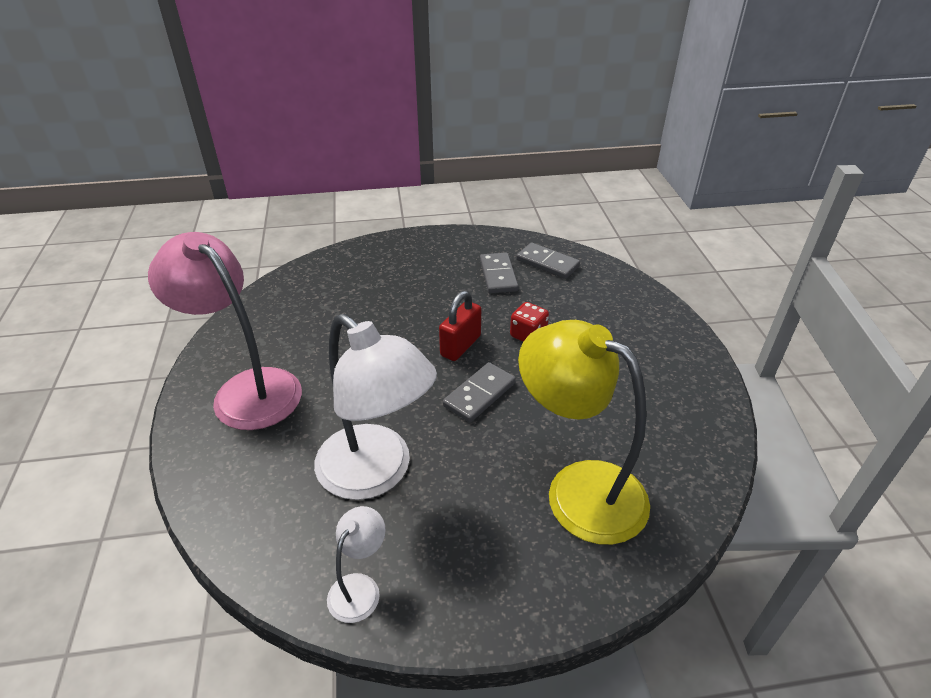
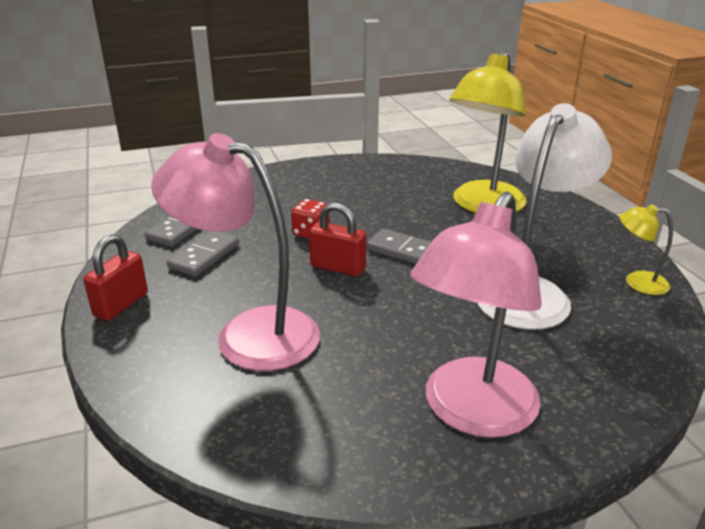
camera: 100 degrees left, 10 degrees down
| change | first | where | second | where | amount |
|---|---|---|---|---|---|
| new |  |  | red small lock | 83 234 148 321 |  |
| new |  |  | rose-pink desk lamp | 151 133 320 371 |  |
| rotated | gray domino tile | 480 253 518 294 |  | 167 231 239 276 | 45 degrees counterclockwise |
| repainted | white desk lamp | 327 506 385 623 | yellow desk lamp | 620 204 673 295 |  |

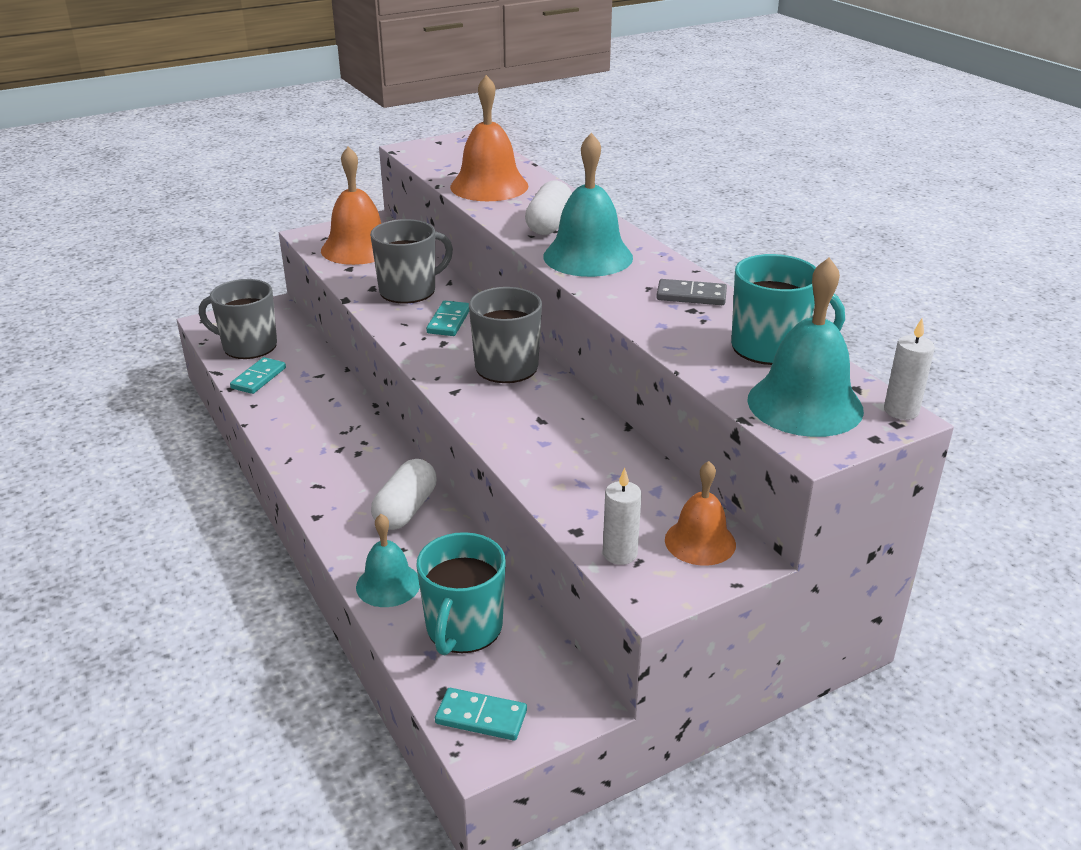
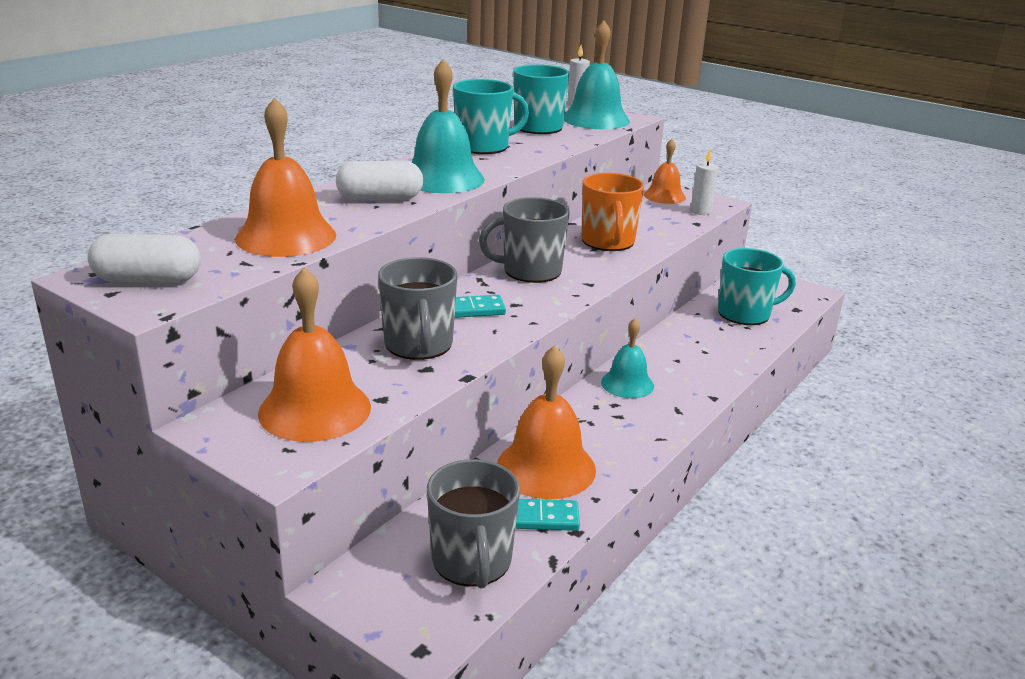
camera: 115 degrees left, 5 degrees down
| change | first | where | second | where | amount |
|---|---|---|---|---|---|
| shifted | white pill | 371 459 437 530 |  | 88 234 201 283 |  |
| rotated | gray coffee mug | 370 219 453 304 |  | 378 257 457 360 | 135 degrees counterclockwise |
| swapped | gray domino tile | 656 279 727 305 | aqua coffee mug | 453 79 529 154 |  |
| new |  |  | orange-coloured bell | 497 345 596 499 |  |
| new |  |  | orange-coloured coffee mug | 581 173 644 251 |  |
| shifted | aqua bell | 356 514 420 607 |  | 601 318 654 398 |  |
| gone | aqua domino tile | 435 688 527 741 |  |  |  |

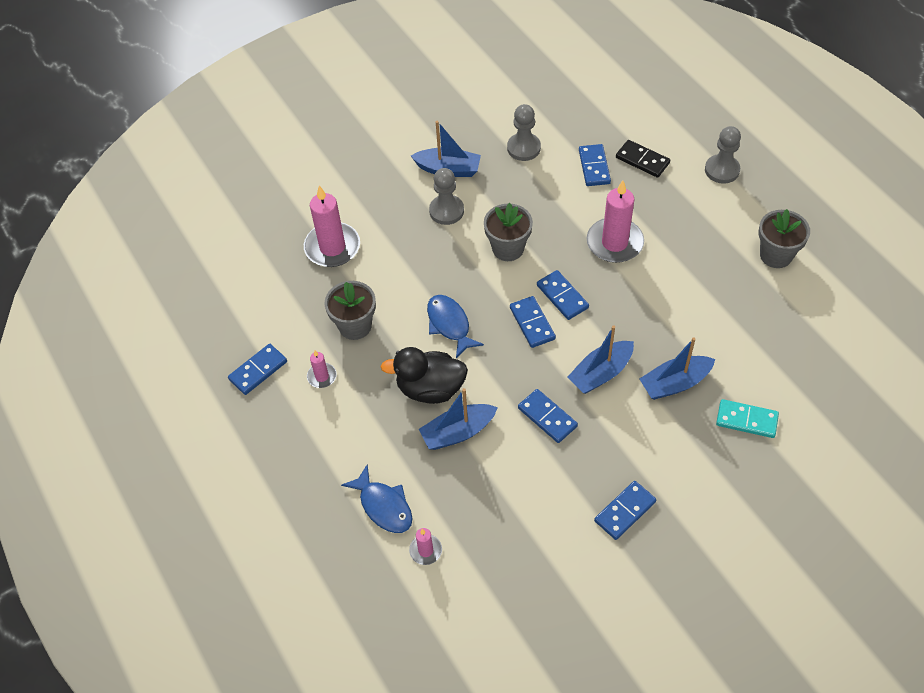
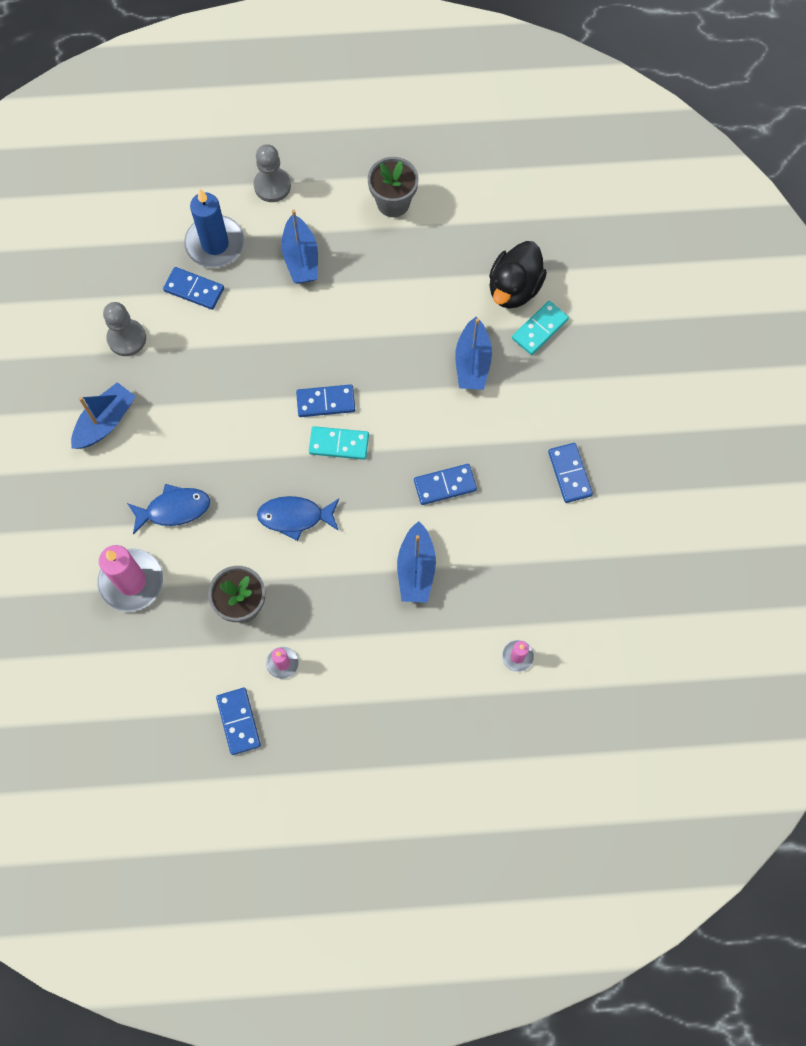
camera: 65 degrees left, 15 degrees up
| change | first | where | second | where | amount |
|---|---|---|---|---|---|
| shifted | blue toy fish | 341 465 413 533 |  | 127 484 210 535 |  |
| swapped | black domino tile | 616 140 670 178 | blue pillar candle | 184 189 244 268 |  |
| shifted | blue sailboat | 567 326 634 394 |  | 281 209 318 284 |  |
| repainted | blue domino tile | 510 296 556 348 | aqua domino tile | 309 426 369 460 |  |
| shifted | black duck | 381 347 468 404 |  | 489 241 547 309 |  |
| gone | gray game pawn | 429 168 464 225 |  |  |  |
| gone | gray flower pot | 484 203 533 261 |  |  |  |
| gone | rose-pink pillar candle | 587 180 644 263 |  |  |  |

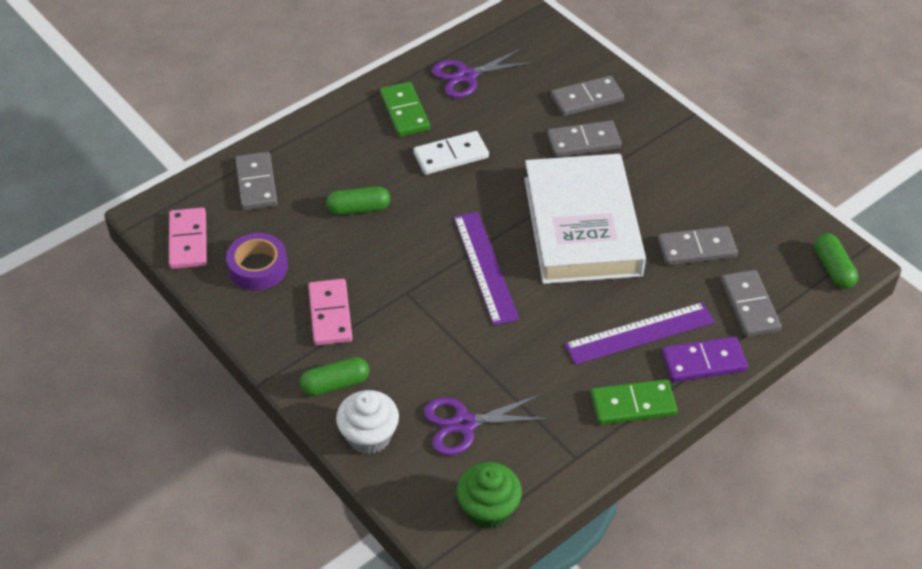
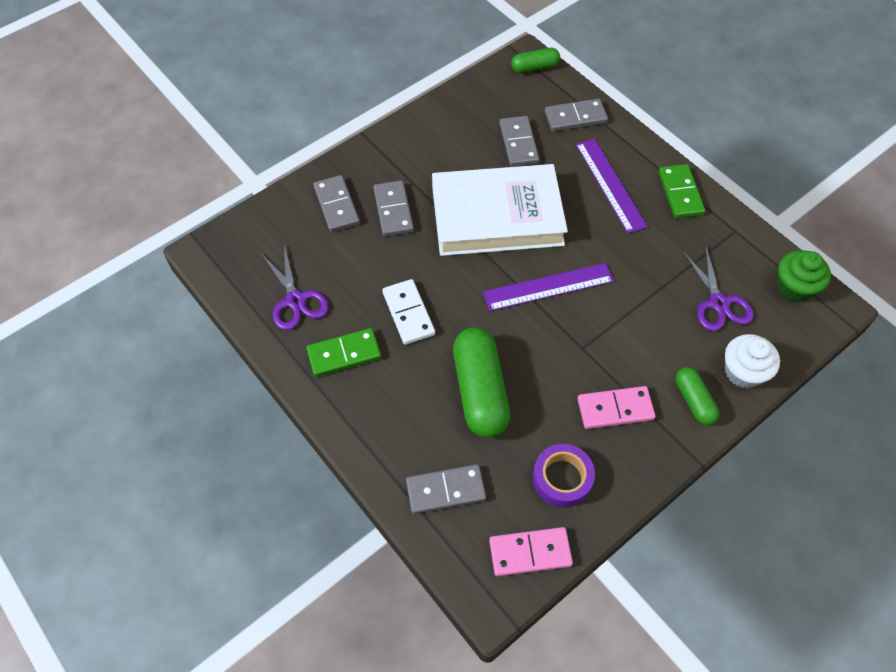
camera: 90 degrees left, 10 degrees up
| change | first | where | second | where | amount |
|---|---|---|---|---|---|
| scaled | leaf-green pill | 326 187 390 215 |  | 453 327 510 438 | x1.84 |
| gone | purple domino tile | 662 337 748 382 |  |  |  |

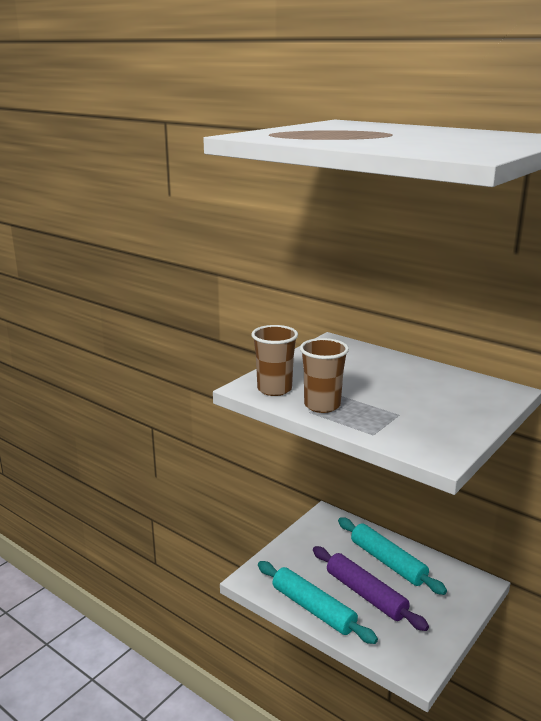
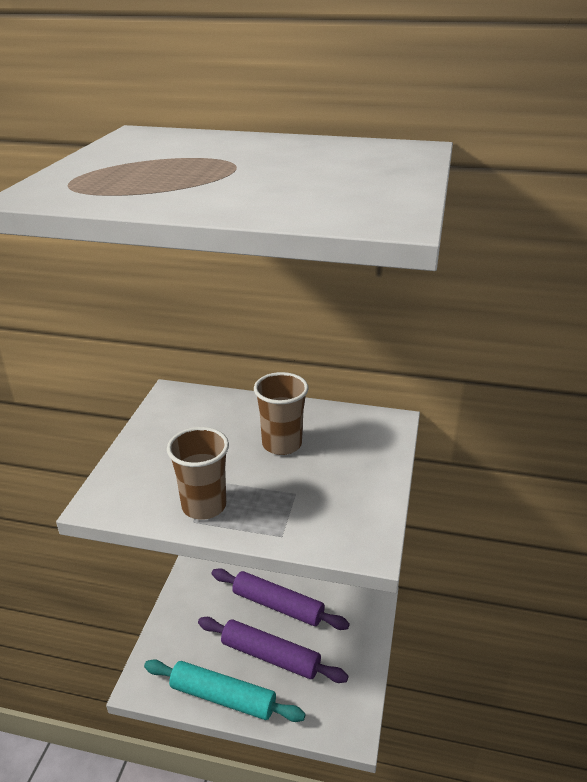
camera: 25 degrees left, 10 degrees up
| change | first | where | second | where | amount |
|---|---|---|---|---|---|
| repainted | aqua pastry roller | 338 517 447 595 | purple pastry roller | 211 568 350 630 |  |
| shifted | brown tumbler | 251 325 298 396 |  | 254 372 309 455 |  |

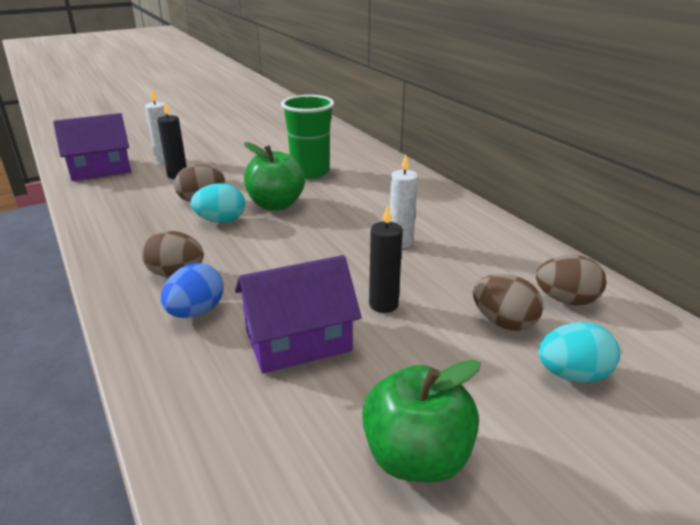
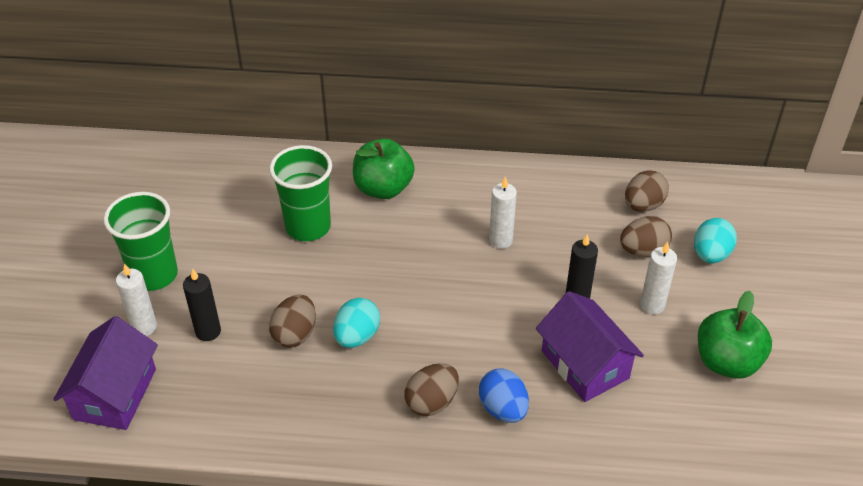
camera: 55 degrees left, 15 degrees up
| change | first | where | second | where | amount |
|---|---|---|---|---|---|
| new |  |  | leaf-green tumbler | 103 192 178 291 |  |
| shifted | leaf-green apple | 244 142 305 211 |  | 353 139 415 199 |  |
| rotated | purple house | 235 255 362 374 |  | 536 291 644 402 | 45 degrees counterclockwise |
| new |  |  | white pillar candle | 640 242 677 314 |  |

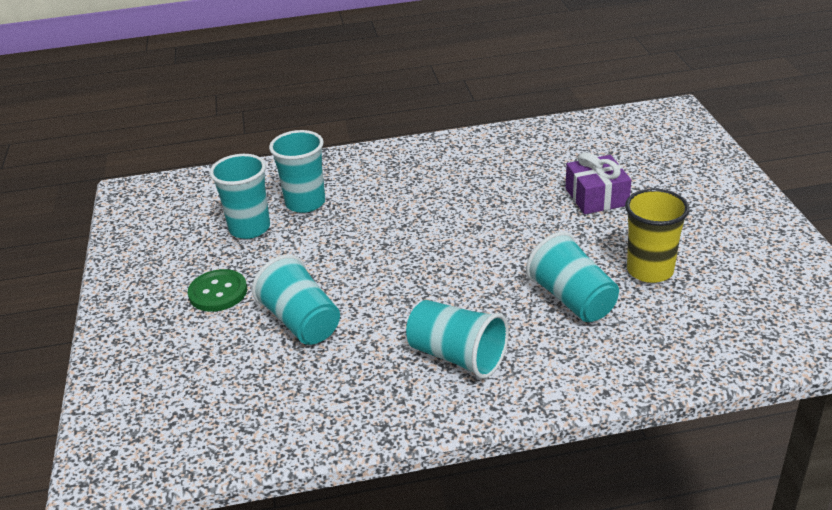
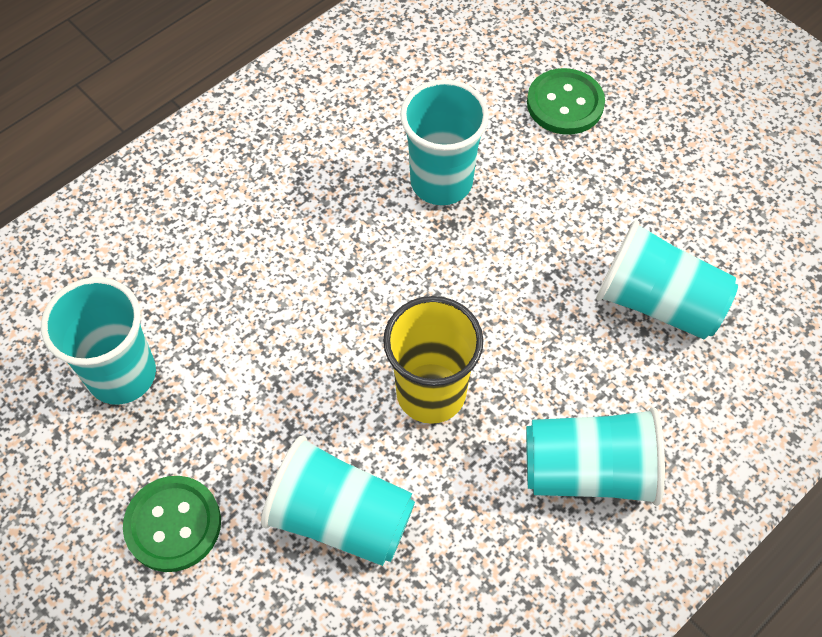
camera: 35 degrees left, 25 degrees up
| change | first | where | second | where | amount |
|---|---|---|---|---|---|
| shifted | yellow tumbler | 625 189 689 283 |  | 383 296 484 424 |  |
| shifted | aqua tumbler | 269 130 325 213 |  | 400 79 489 205 |  |
| swapped | purple wrapped gift | 566 152 631 214 | leaf-green sewing button | 527 68 605 135 |  |

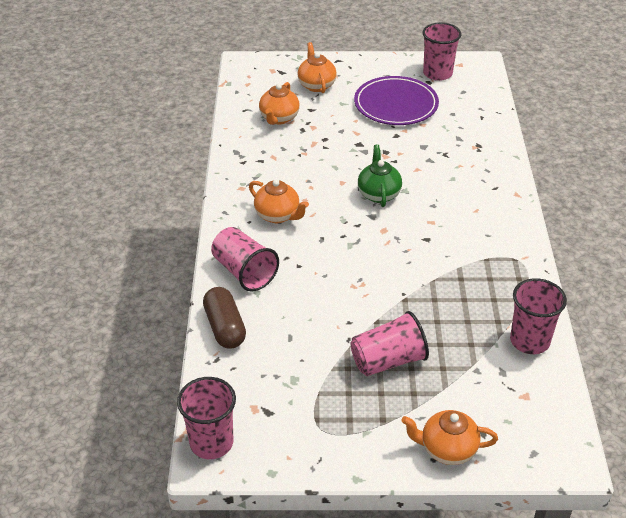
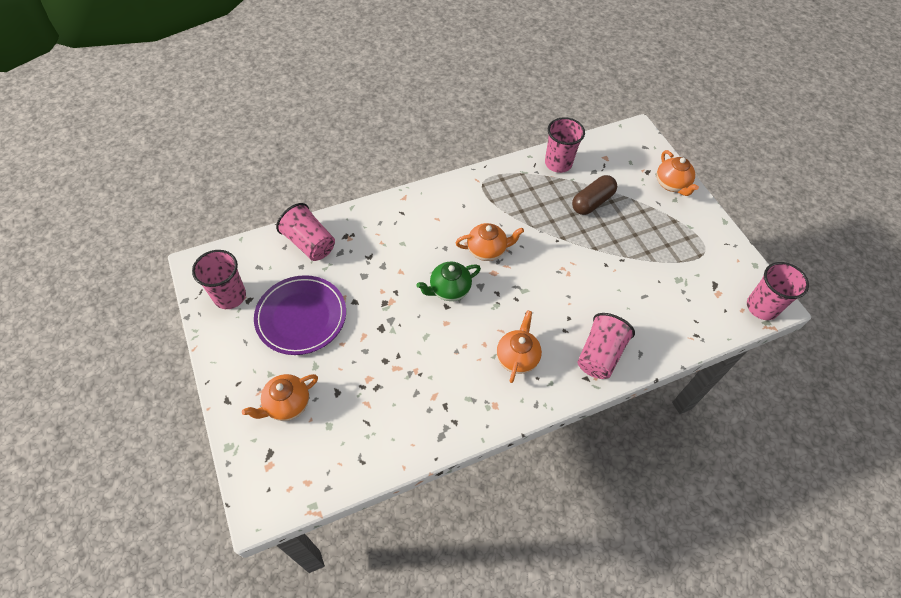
camera: 115 degrees left, 15 degrees up
| change | first | where | second | where | amount |
|---|---|---|---|---|---|
| shifted | rose-pink tumbler | 351 311 429 376 |  | 276 203 335 261 |  |
| shifted | orange-coloured teapot | 259 82 300 125 |  | 455 223 524 261 |  |
| shifted | brown pill | 203 287 246 349 |  | 572 175 617 215 |  |

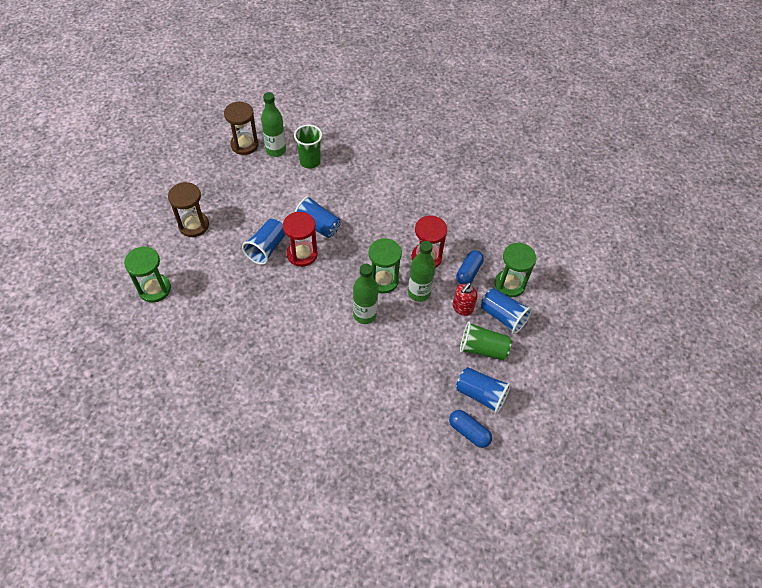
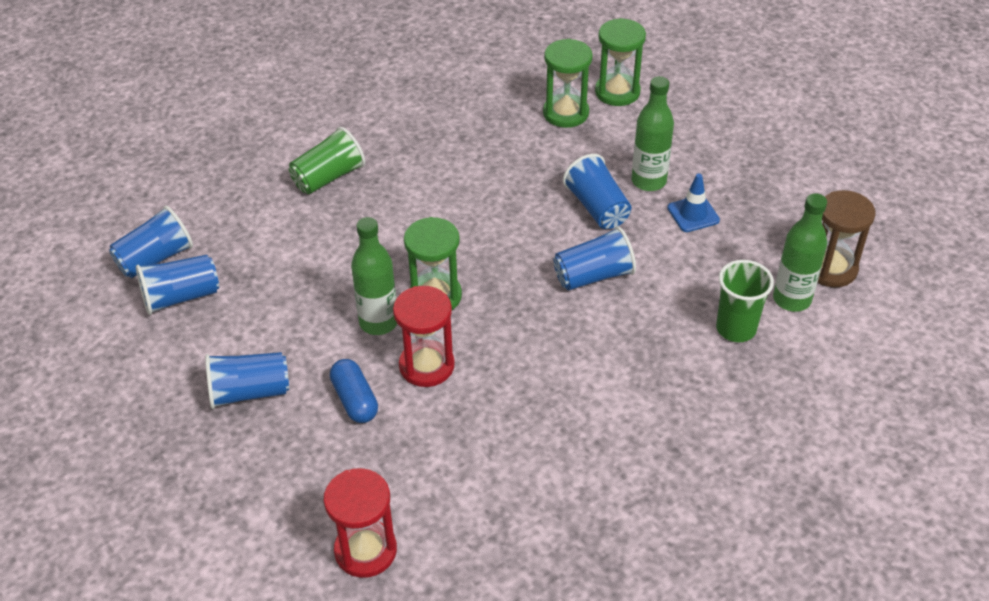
camera: 130 degrees right, 10 degrees down
| change | first | where | second | where | amount |
|---|---|---|---|---|---|
| swapped | blue pill | 449 410 492 448 | blue tumbler | 109 206 193 278 |  |
| shifted | leaf-green tumbler | 460 321 512 361 |  | 289 127 365 194 |  |
| shifted | red sandglass | 283 212 318 267 |  | 324 468 397 578 |  |
| shifted | leaf-green sandglass | 495 243 536 297 |  | 543 39 593 128 |  |
| shifted | leaf-green drink bottle | 353 264 378 324 |  | 632 76 674 191 |  |
| new |  |  | blue safety cone | 667 174 720 232 |  |
| gone | brown sandglass | 168 182 209 237 |  |  |  |
| gone | red soap dispenser | 452 283 478 316 |  |  |  |

